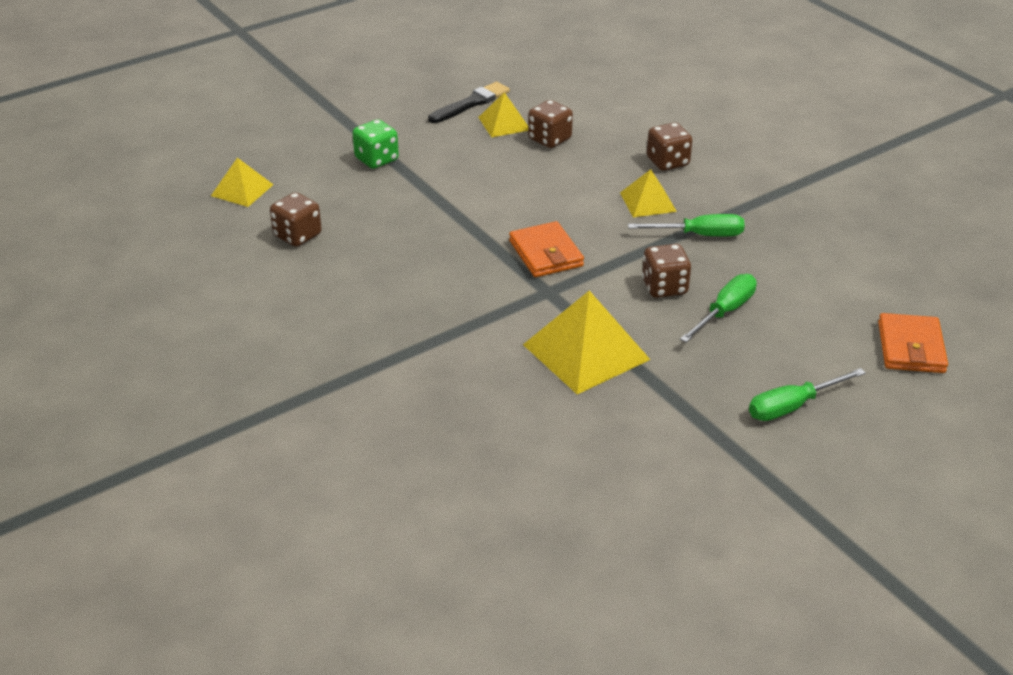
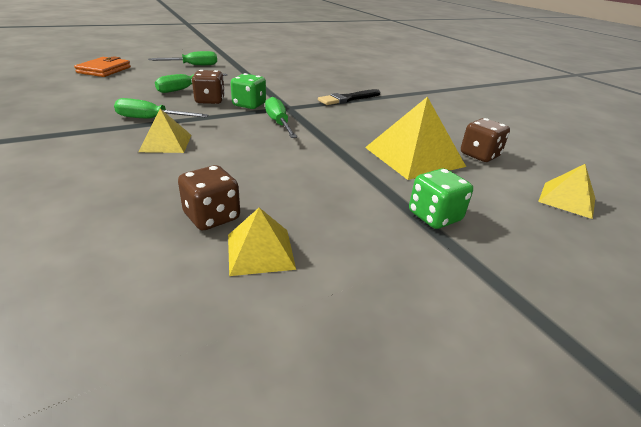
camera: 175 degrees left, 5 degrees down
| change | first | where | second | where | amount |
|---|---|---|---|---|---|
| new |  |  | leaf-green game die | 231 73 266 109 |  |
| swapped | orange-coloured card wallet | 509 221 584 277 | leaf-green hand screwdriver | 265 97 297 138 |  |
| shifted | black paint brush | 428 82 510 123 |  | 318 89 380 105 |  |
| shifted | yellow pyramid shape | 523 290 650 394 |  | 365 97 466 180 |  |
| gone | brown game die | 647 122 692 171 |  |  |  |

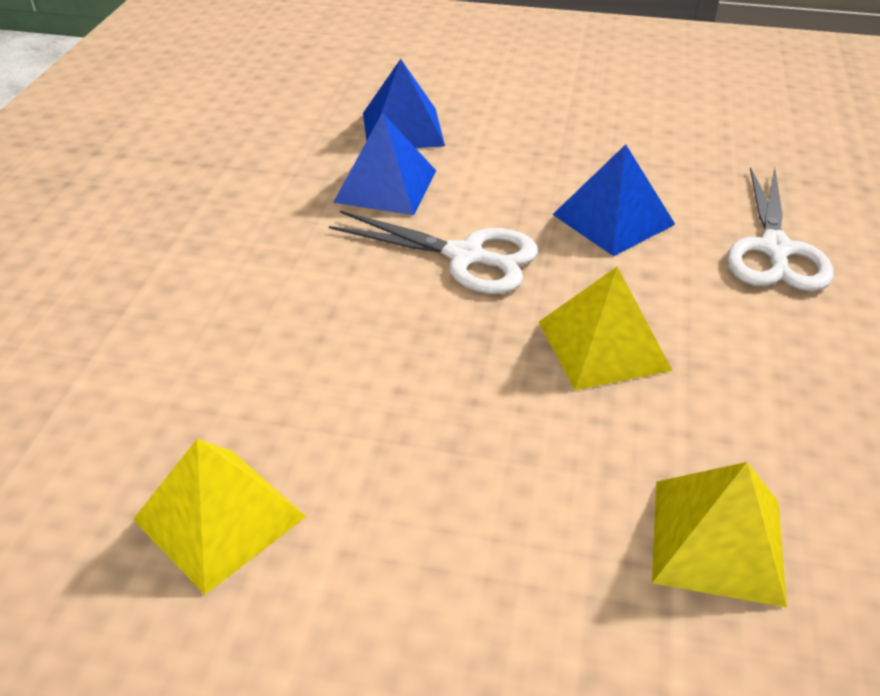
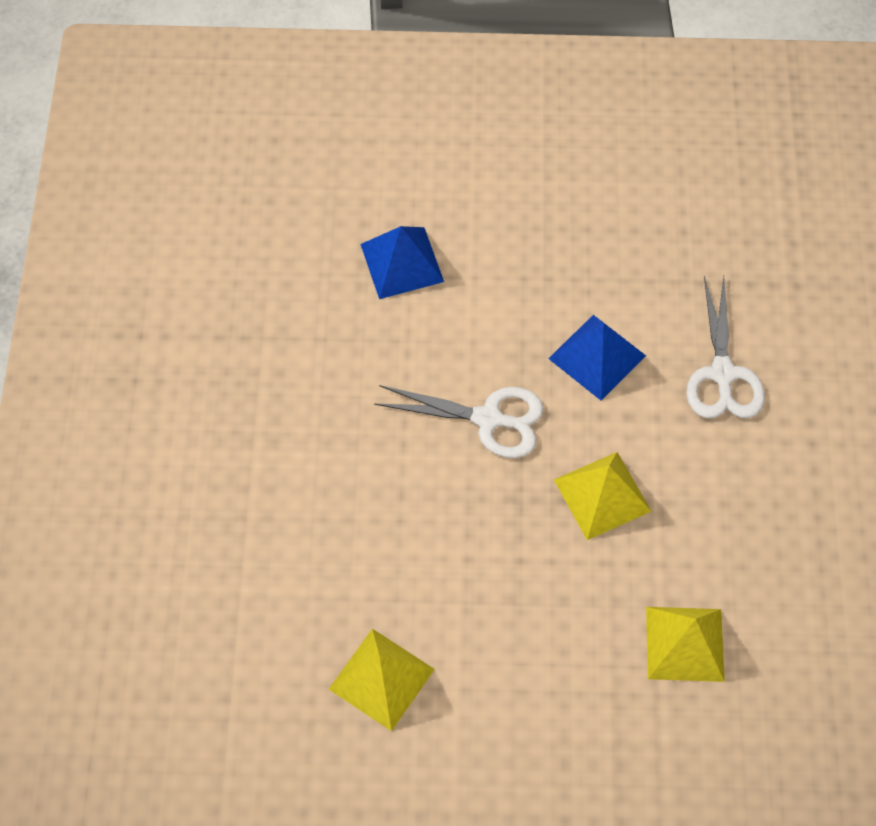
camera: 10 degrees left, 20 degrees up
| change | first | where | second | where | amount |
|---|---|---|---|---|---|
| gone | blue pyramid shape | 333 113 436 215 |  |  |  |

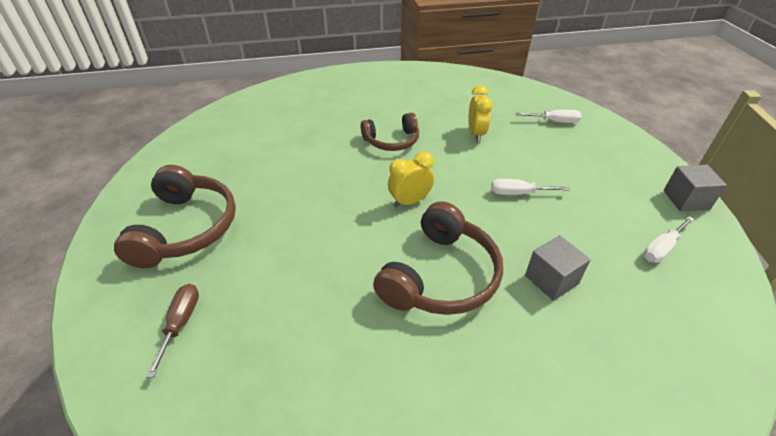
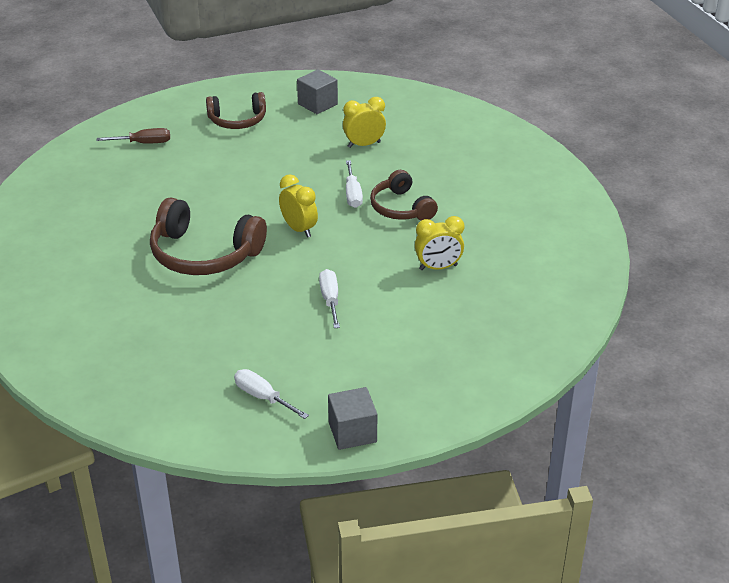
camera: 80 degrees right, 5 degrees down
| change | first | where | second | where | amount |
|---|---|---|---|---|---|
| scaled | brown headset | 114 165 236 268 |  | 206 92 266 129 | x0.63 |
| shifted | gray solid cube | 525 236 591 301 |  | 297 69 338 114 |  |
| new |  |  | yellow bedside clock | 343 97 386 148 |  |
| shifted | white hand screwdriver | 516 110 581 123 |  | 346 160 363 208 |  |

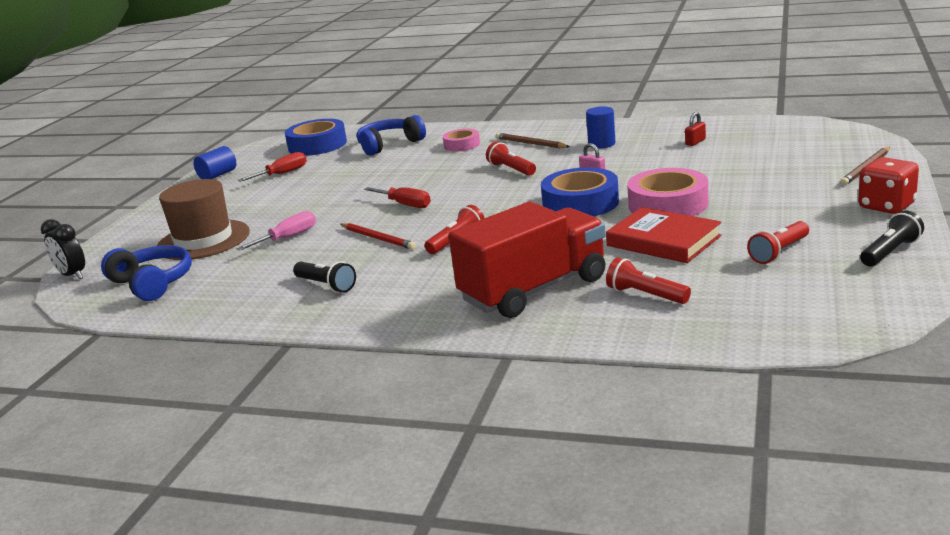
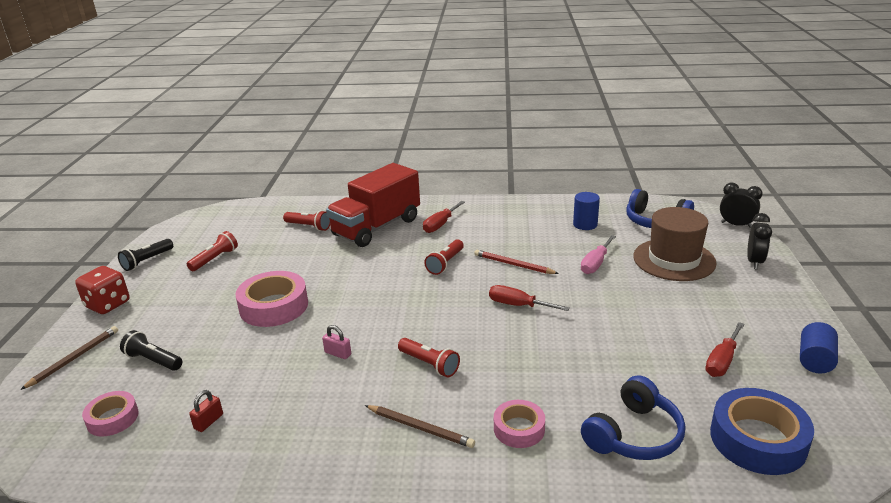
camera: 165 degrees right, 5 degrees up
| change | first | where | second | where | amount |
|---|---|---|---|---|---|
| new |  |  | rose-pink tape | 82 391 139 437 |  |
| shifted | black flashlight | 293 261 356 293 |  | 120 330 182 371 |  |
| new |  |  | red hand screwdriver | 423 201 465 233 |  |
| shifted | blue cylinder | 586 106 616 149 |  | 573 192 600 230 |  |
| new |  |  | black bedside clock | 747 213 772 269 |  |
| gone | blue tape | 541 167 619 216 |  |  |  |
| gone | red hardcover | 606 207 721 263 |  |  |  |

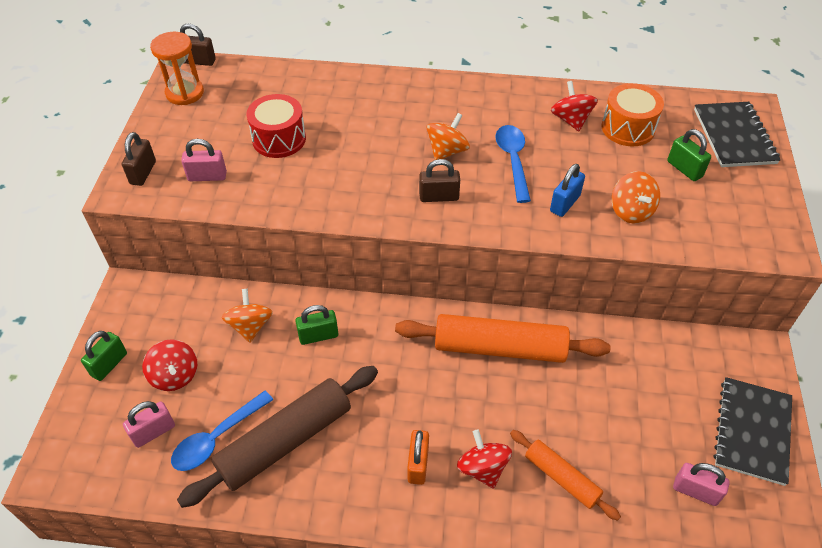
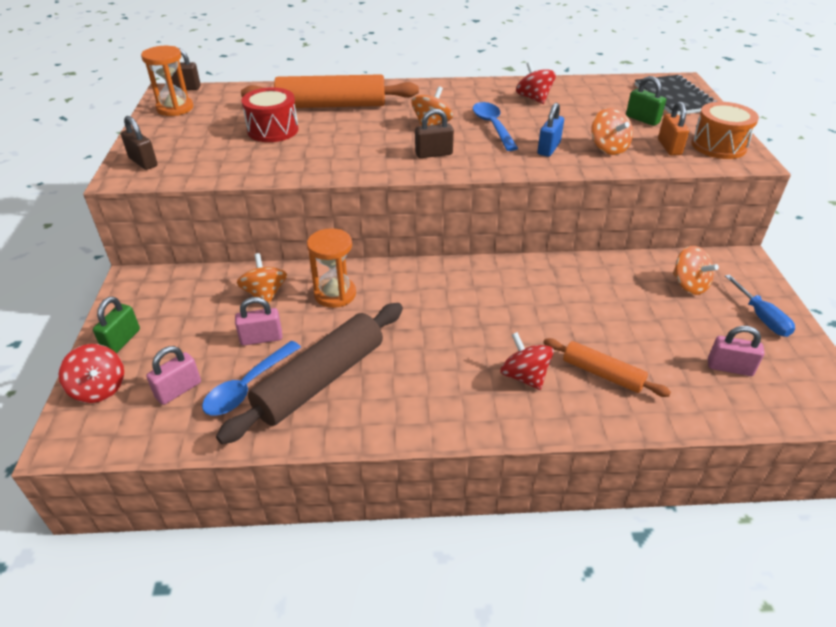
camera: 10 degrees left, 10 degrees down
| change | first | where | second | where | amount |
|---|---|---|---|---|---|
| shifted | red whirligig | 142 339 197 391 |  | 59 344 124 403 |  |
| rotated | brown small lock | 122 132 156 186 |  | 121 116 158 170 | 45 degrees counterclockwise |
| shifted | rose-pink small lock | 181 139 227 181 |  | 235 297 282 346 |  |
| shifted | orange-coloured pastry roller | 395 314 610 363 |  | 241 74 419 108 |  |
| swapped | leaf-green small lock | 295 305 338 345 | orange-coloured sandglass | 307 228 356 308 |  |
| shifted | orange-coloured small lock | 407 430 429 485 |  | 658 101 689 156 |  |
| new |  |  | orange-coloured whirligig | 673 246 719 295 |  |
| shifted | orange-coloured snare drum | 602 83 664 146 |  | 691 102 759 159 |  |
| swapped | black exercise book | 714 377 792 486 | blue hand screwdriver | 725 274 795 337 |  |

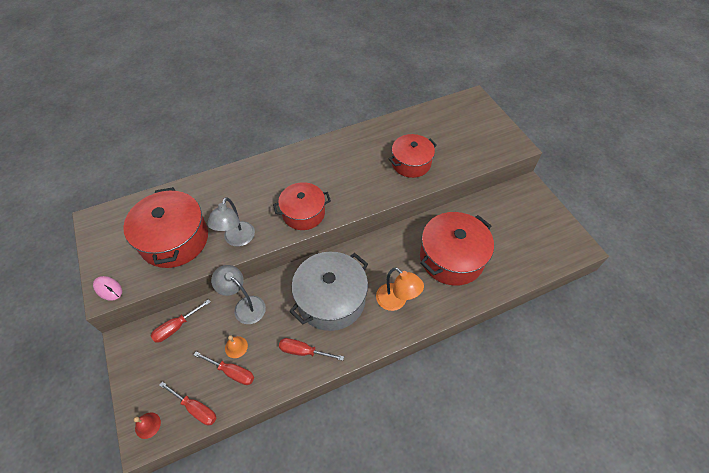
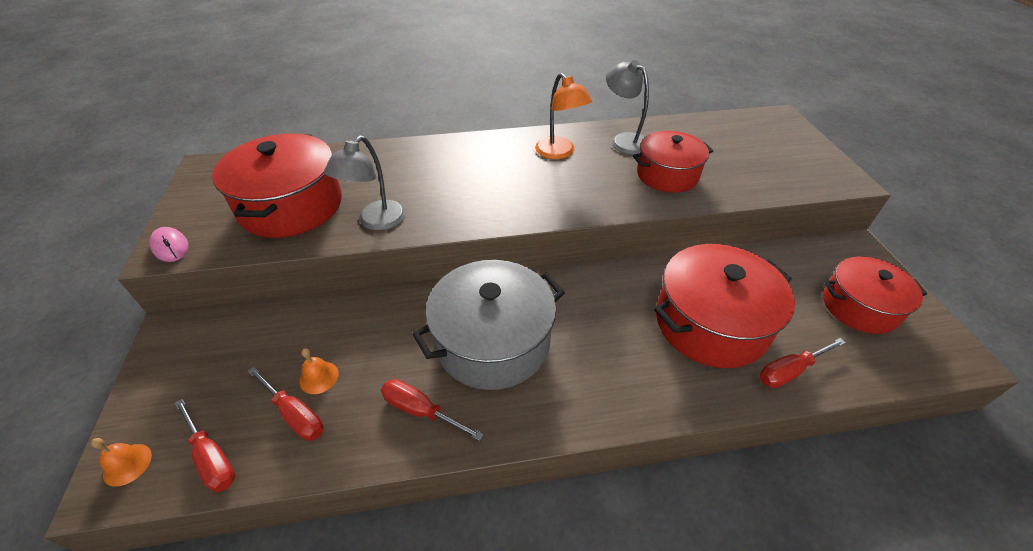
camera: 15 degrees right, 10 degrees down
| change | first | where | second | where | amount |
|---|---|---|---|---|---|
| repainted | red bell | 133 412 161 439 | orange-coloured bell | 91 438 152 487 |  |
| shifted | orange-coloured desk lamp | 376 267 424 311 |  | 535 73 592 159 |  |
| shifted | gray desk lamp | 211 265 266 324 |  | 606 60 649 155 |  |
| shifted | red hand screwdriver | 151 299 211 343 |  | 759 338 846 388 |  |
| shifted | red pot | 273 182 331 230 |  | 823 256 927 334 |  |

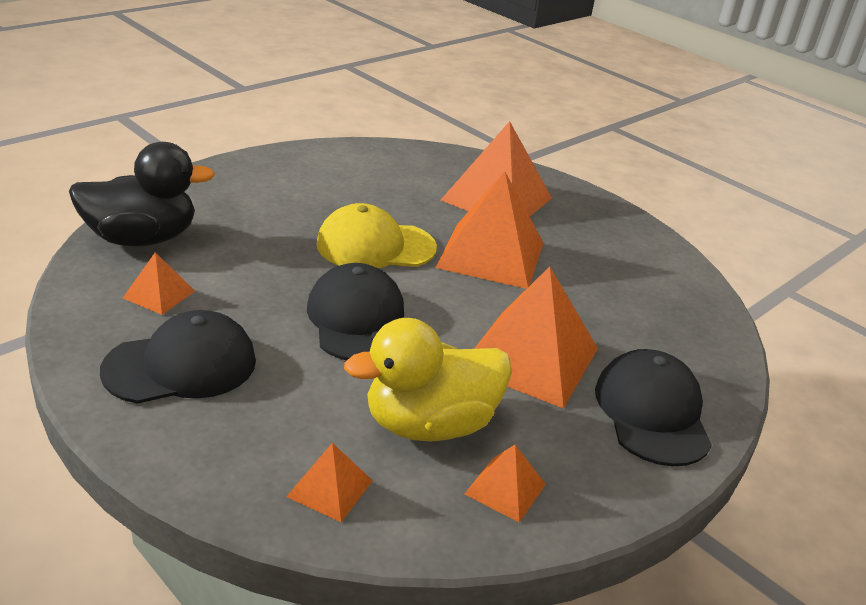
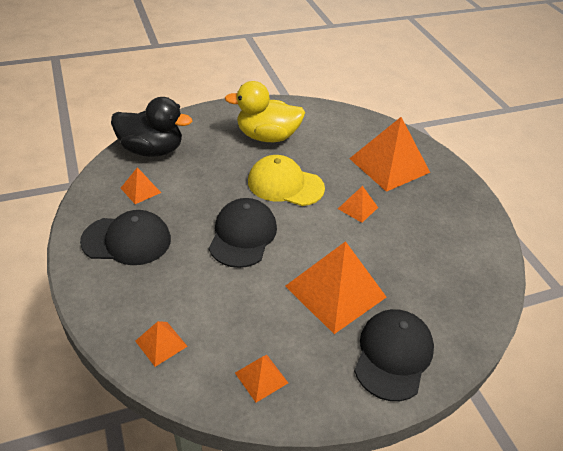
camera: 25 degrees right, 10 degrees up
| change | first | where | second | where | amount |
|---|---|---|---|---|---|
| shifted | yellow duck | 344 318 512 442 |  | 225 81 305 142 |  |
| scaled | orange-coloured pyramid shape | 435 171 543 289 |  | 338 186 378 223 | x0.47 |

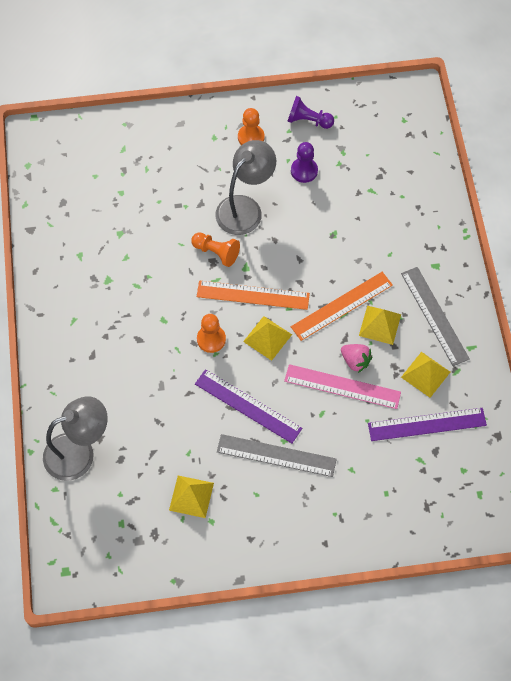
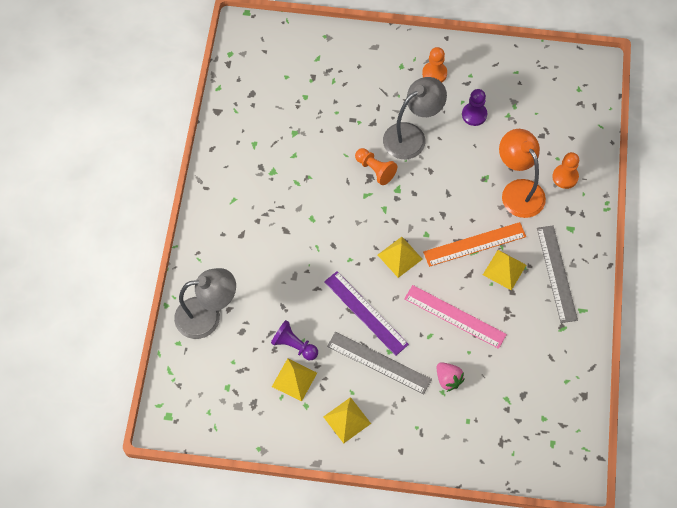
camera: 15 degrees right, 0 degrees up
| change | first | where | second | where | amount |
|---|---|---|---|---|---|
| shifted | purple game pawn | 287 96 334 129 |  | 271 320 318 360 |  |
| shifted | yellow pyramid shape | 401 352 450 398 |  | 323 397 371 443 |  |
| shifted | rose-pink strawberry | 341 344 372 373 |  | 437 362 464 392 |  |
| new |  |  | orange-coloured desk lamp | 499 129 546 218 |  |
| shifted | orange-coloured game pawn | 197 314 226 353 |  | 552 152 579 189 |  |
| gone | orange-coloured straightedge | 197 281 310 310 |  |  |  |
| gone | purple straightedge | 368 408 487 441 |  |  |  |

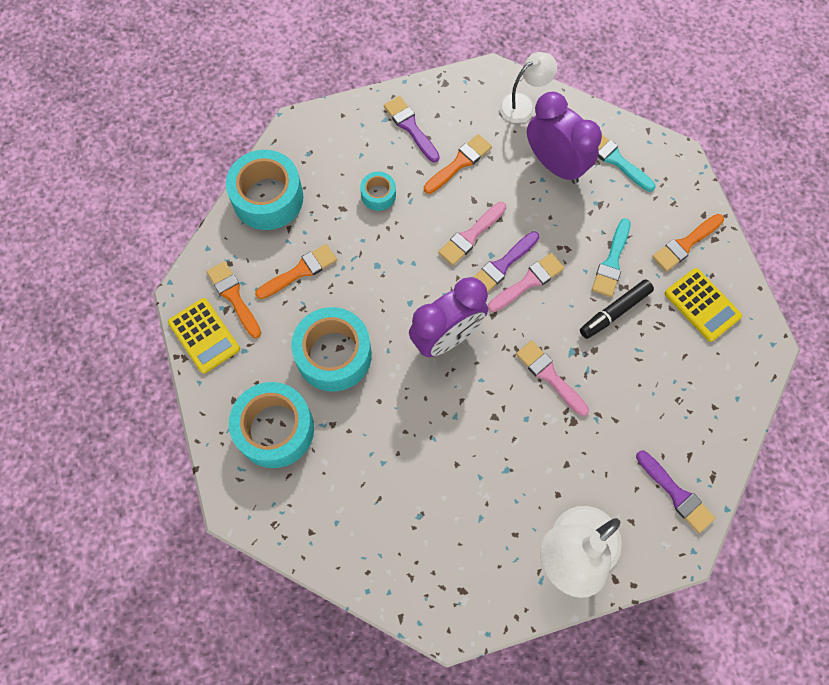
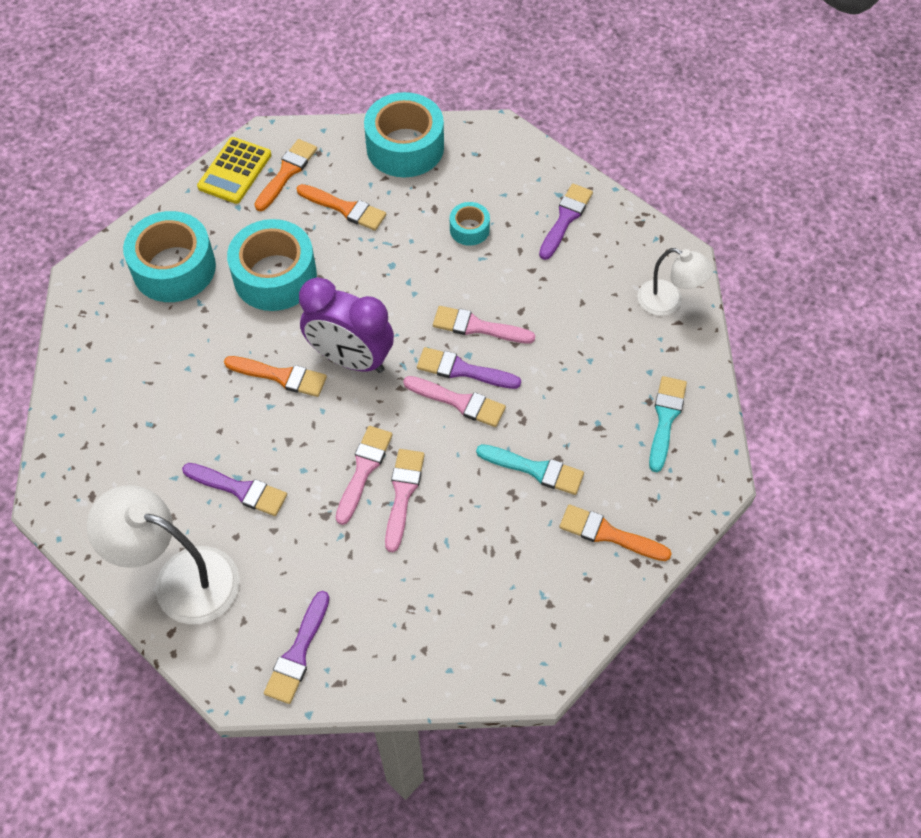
camera: 60 degrees right, 10 degrees down
| change | first | where | second | where | amount |
|---|---|---|---|---|---|
| new |  |  | purple paint brush | 182 463 287 516 |  |
| shifted | orange-coloured paint brush | 424 134 492 194 |  | 224 356 327 397 |  |
| new |  |  | rose-pink paint brush | 385 449 425 552 |  |
| rotated | aqua paint brush | 592 218 631 297 |  | 476 444 584 495 | 150 degrees counterclockwise |
| gone | purple bedside clock | 527 92 602 184 |  |  |  |
| gone | black marker pen | 580 279 654 339 |  |  |  |
| gone | yellow pocket calculator | 665 268 742 342 |  |  |  |

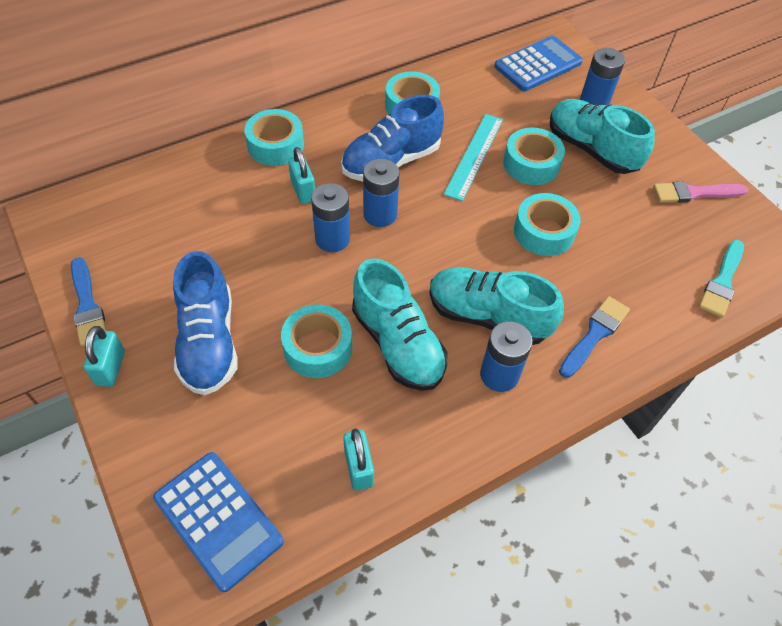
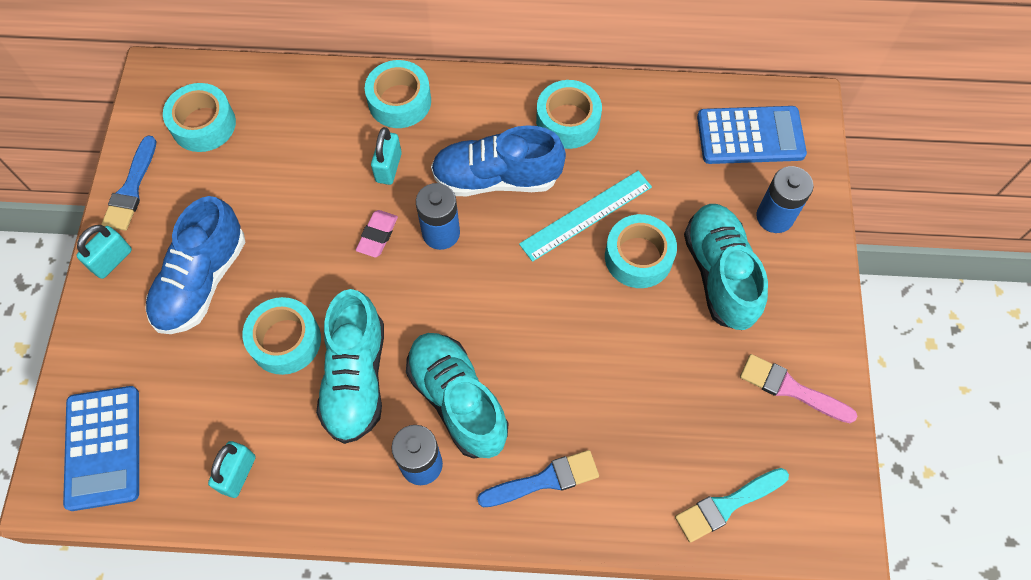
camera: 35 degrees right, 10 degrees up
| change | first | where | second | where | amount |
|---|---|---|---|---|---|
| shifted | aqua tape | 514 193 581 256 |  | 163 83 236 152 |  |
| swapped | blue power cell | 311 183 350 252 | rose-pink pencil eraser | 356 210 398 257 |  |

